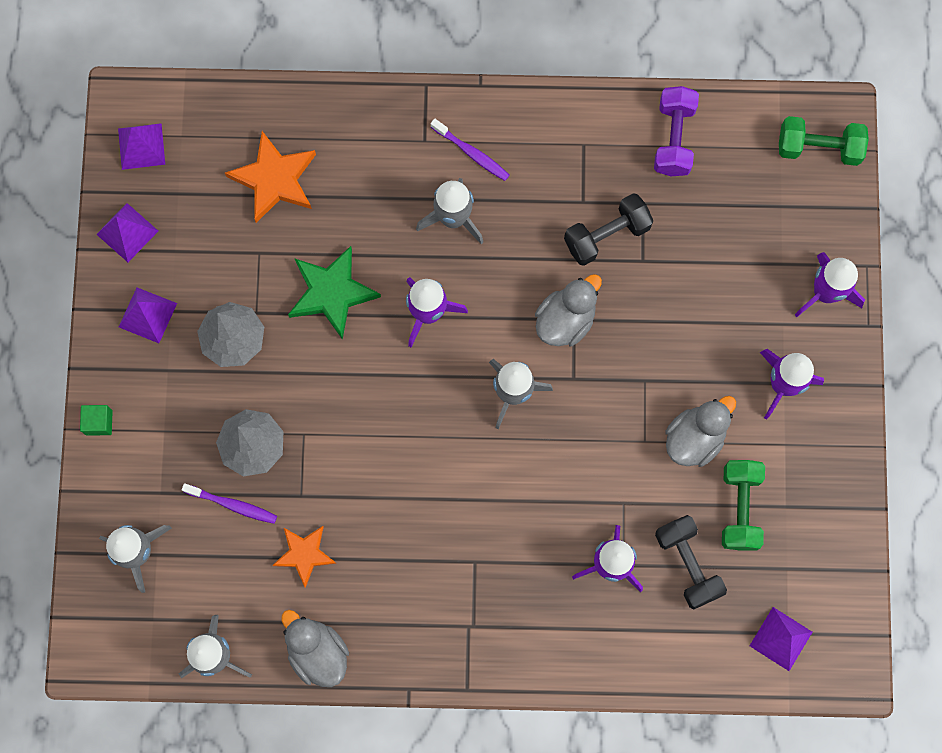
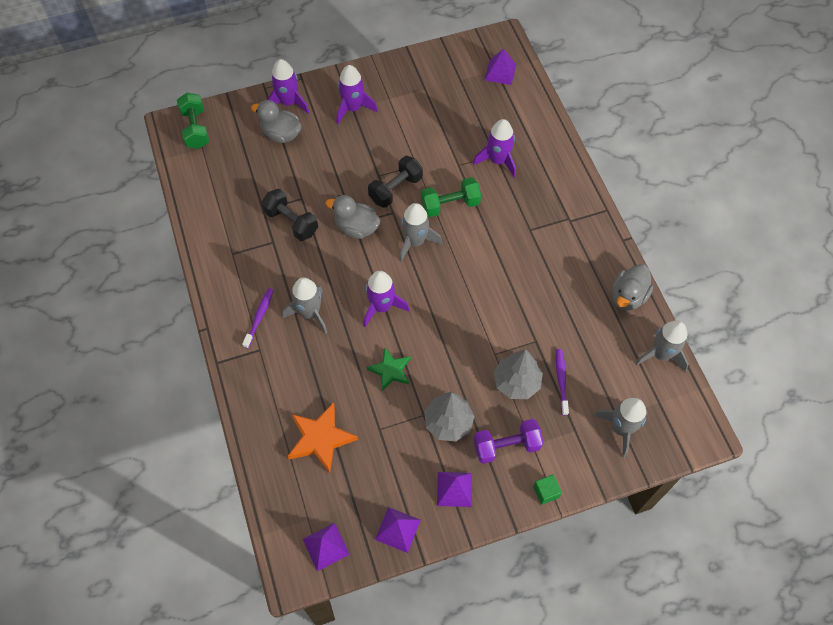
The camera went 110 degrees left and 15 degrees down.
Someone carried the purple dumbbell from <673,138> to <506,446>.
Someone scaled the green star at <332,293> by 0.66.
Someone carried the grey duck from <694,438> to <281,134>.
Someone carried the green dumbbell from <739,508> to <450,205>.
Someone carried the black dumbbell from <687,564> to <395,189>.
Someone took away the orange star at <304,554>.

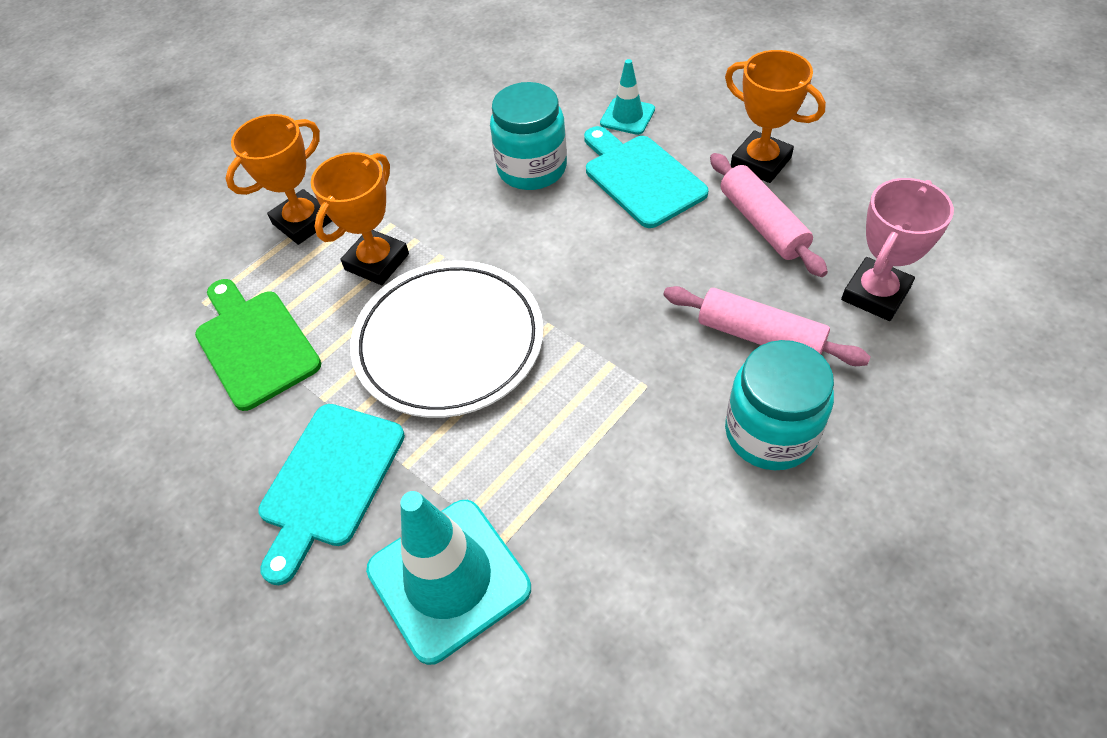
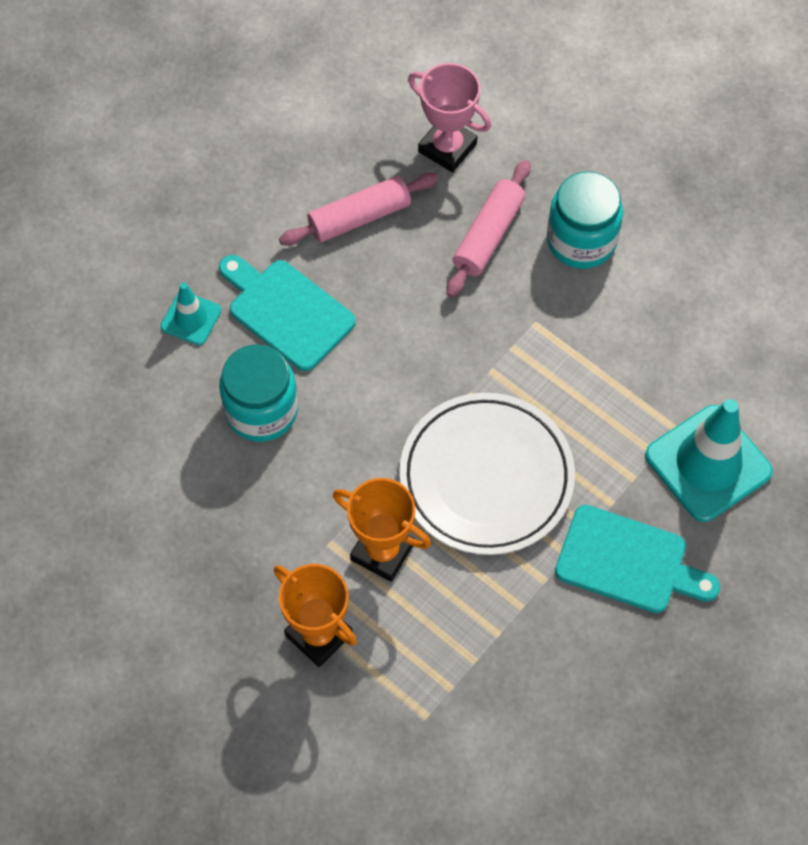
The camera went 95 degrees left and 10 degrees up.
Someone took away the orange trophy at <760,162>.
Someone rotated the turquoise cutting board at <641,177> by 75 degrees clockwise.
Someone took away the green cutting board at <255,344>.

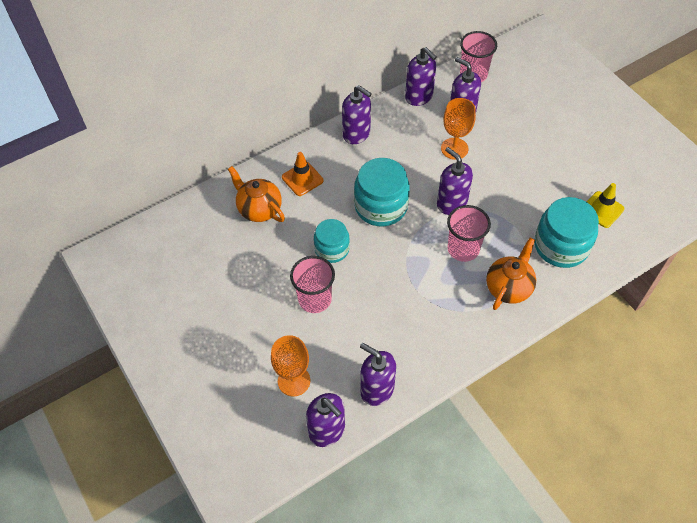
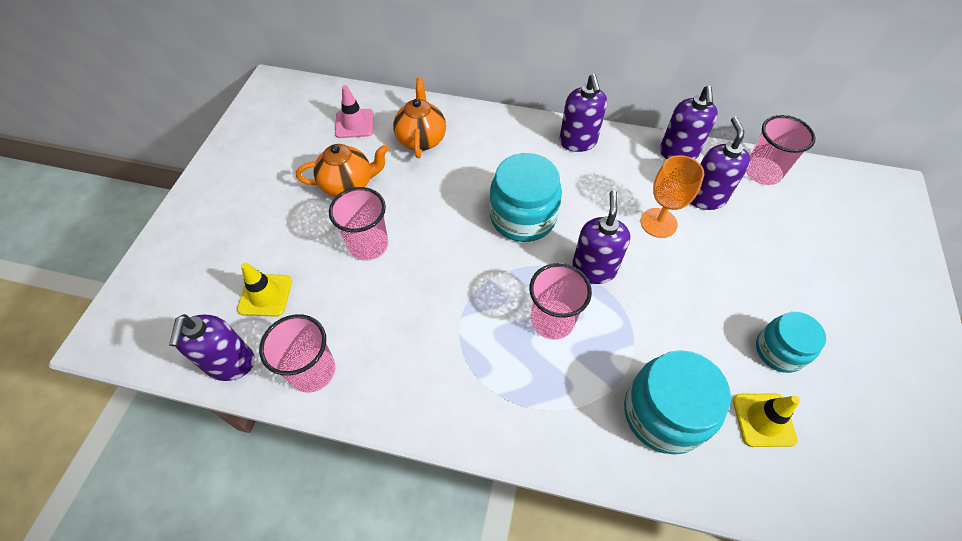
The camera went 45 degrees right and 0 degrees up.
Someone took away the orange traffic cone at <302,179>.
Someone carried the turquoise jar from <332,249> to <779,350>.
Someone carried the orange teapot from <508,287> to <348,185>.
Someone swapped the orange goblet at <294,381> for the yellow traffic cone at <265,295>.
Someone swapped the purple soap dispenser at <377,389> for the pink cup at <312,371>.
Someone put down the pink traffic cone at <354,124>.

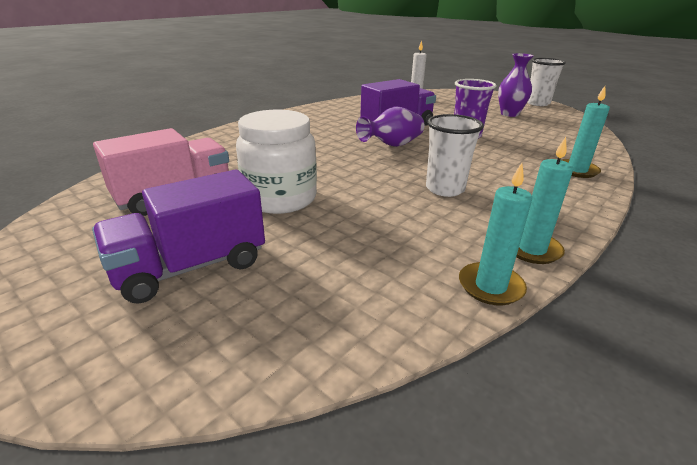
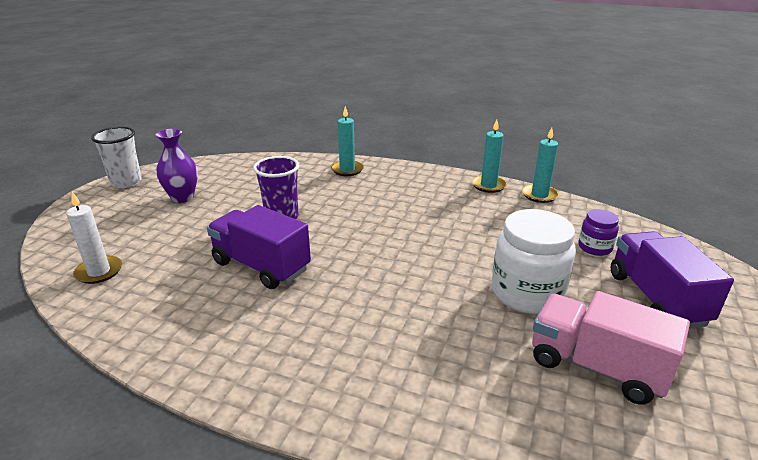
The camera went 110 degrees left and 0 degrees up.
Someone took away the purple vase at <392,145>.
Someone took away the white cup at <445,189>.
Someone rotated the purple truck at <191,267> by 135 degrees counterclockwise.
Someone put down the purple jar at <595,247>.

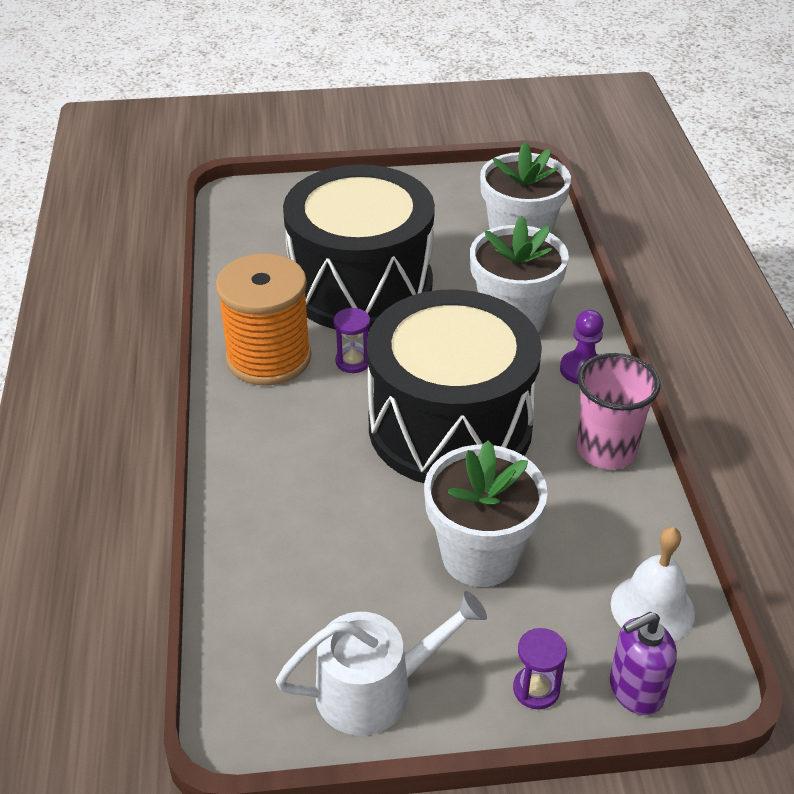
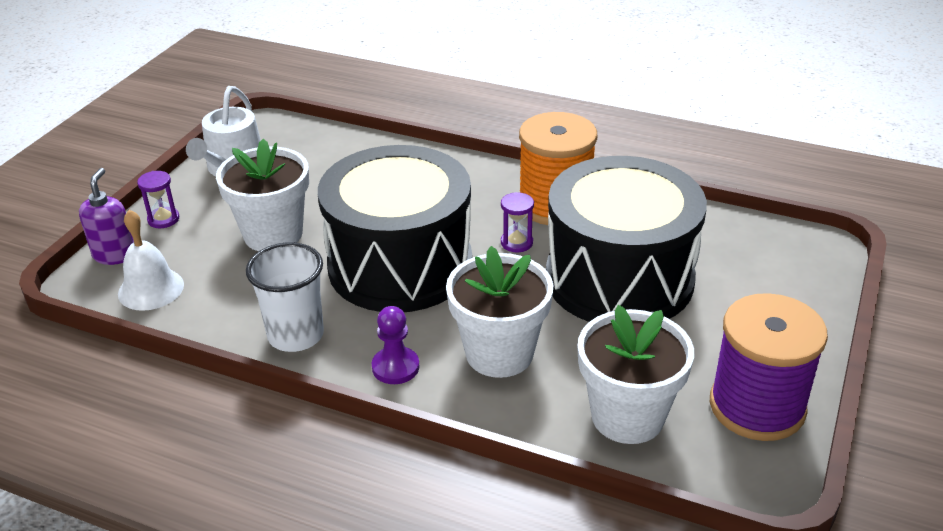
The camera went 120 degrees right and 5 degrees down.
Someone repainted the pink cup at <606,450>, which became the white cup at <296,335>.
Someone put down the purple spool at <757,406>.

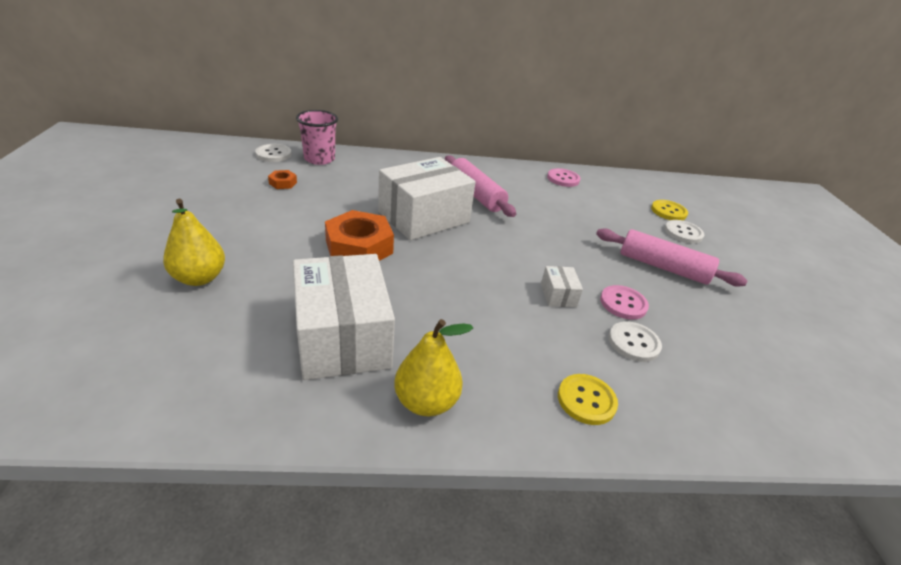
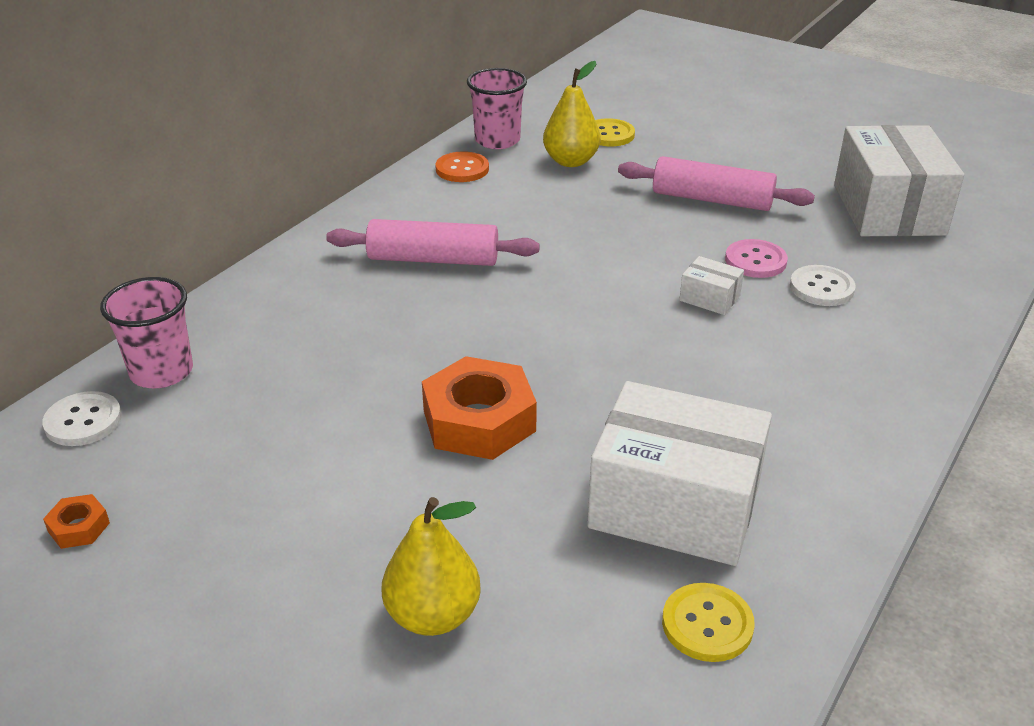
The camera went 50 degrees left and 0 degrees up.
Someone carried the white box from <424,217> to <888,209>.
Someone repainted the pink button at <563,179>, which became the orange button at <462,169>.
Someone carried the orange nut from <283,183> to <79,527>.
Someone took away the white button at <683,233>.
Someone rotated the pink rolling pin at <663,267> by 45 degrees clockwise.
Someone carried the yellow pear from <426,402> to <570,161>.
Someone carried the yellow button from <586,400> to <707,624>.
Someone put down the pink cup at <497,140>.

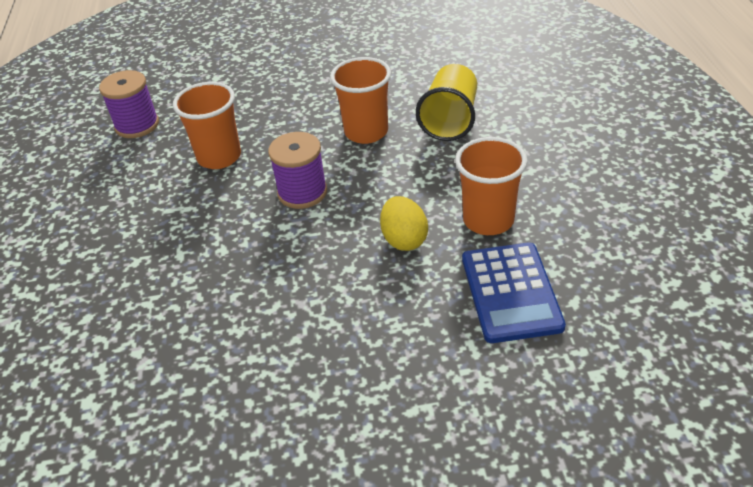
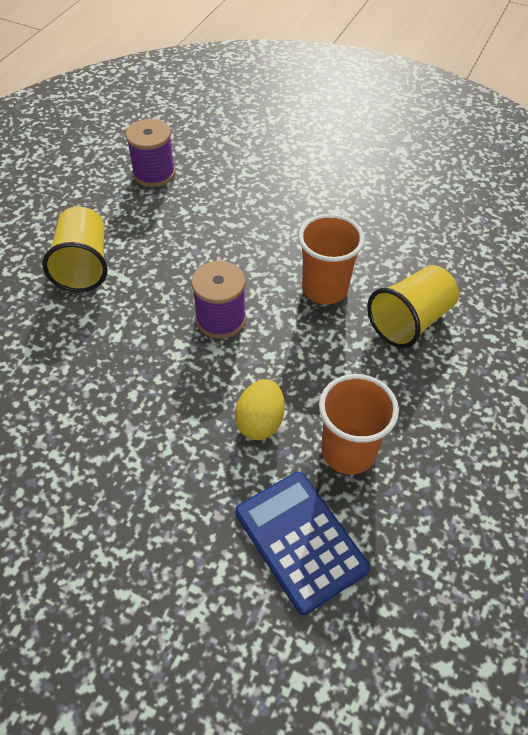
The camera went 30 degrees right and 10 degrees up.
Someone took away the orange cup at <219,157>.
Someone rotated the blue calculator at <511,292> by 120 degrees clockwise.
Someone put down the yellow cup at <83,265>.

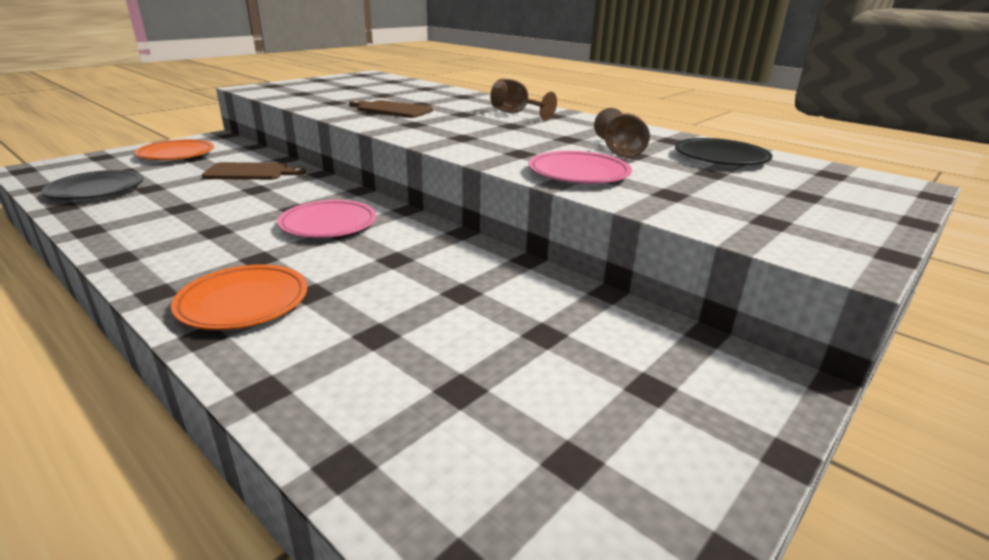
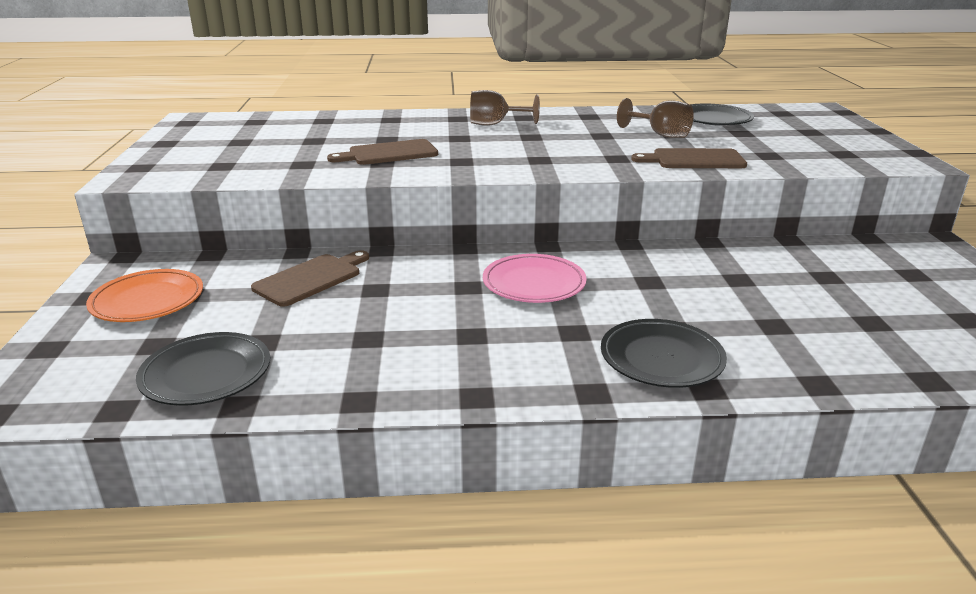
The camera went 45 degrees left and 0 degrees up.
Someone swapped the pink plate at <578,173> for the brown cutting board at <694,160>.
Someone repainted the orange plate at <243,302>, which became the black plate at <661,358>.

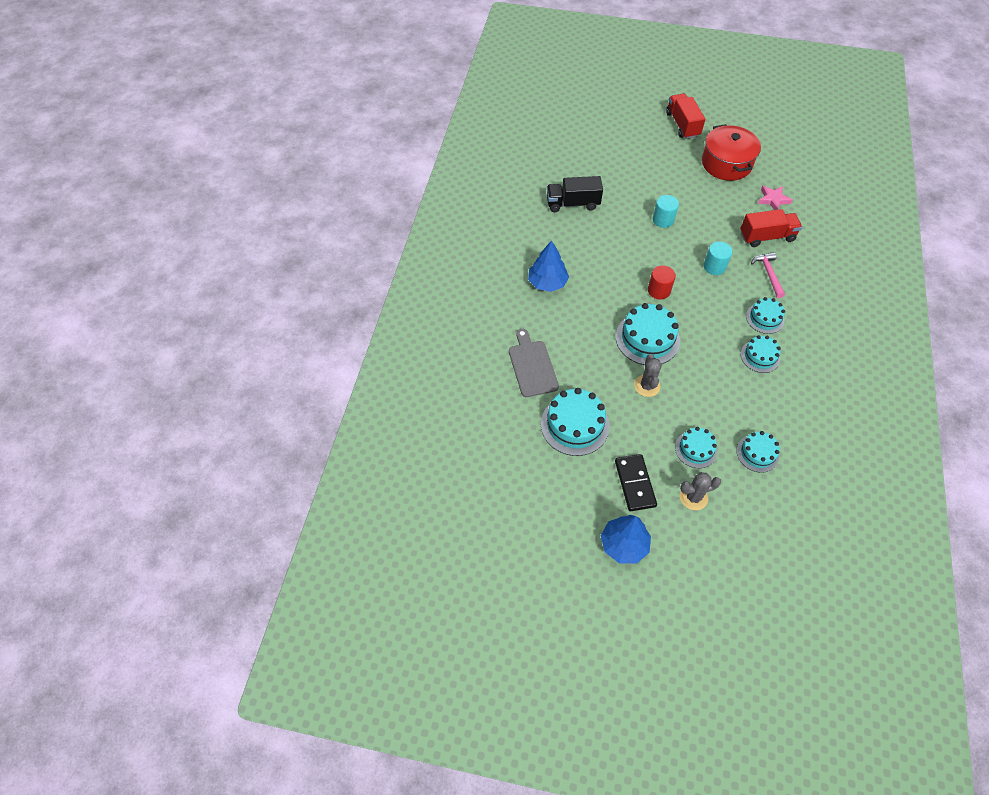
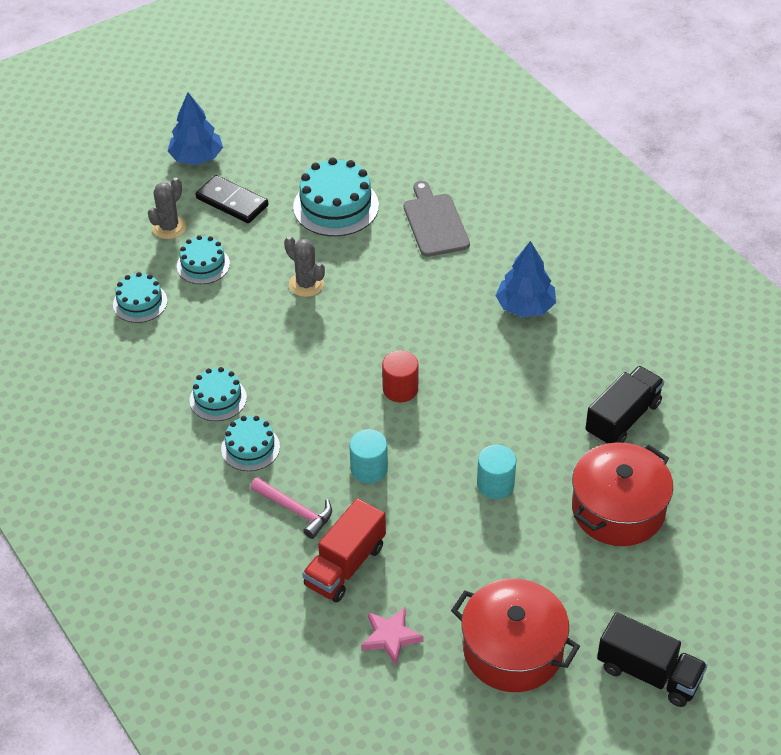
The camera went 135 degrees right and 10 degrees down.
Someone repainted the red truck at <682,124>, which became the black truck at <649,673>.
Someone took away the turquoise cake at <647,338>.
Someone rotated the grey cutting board at <532,366> by 135 degrees counterclockwise.
Someone put down the red pot at <618,509>.

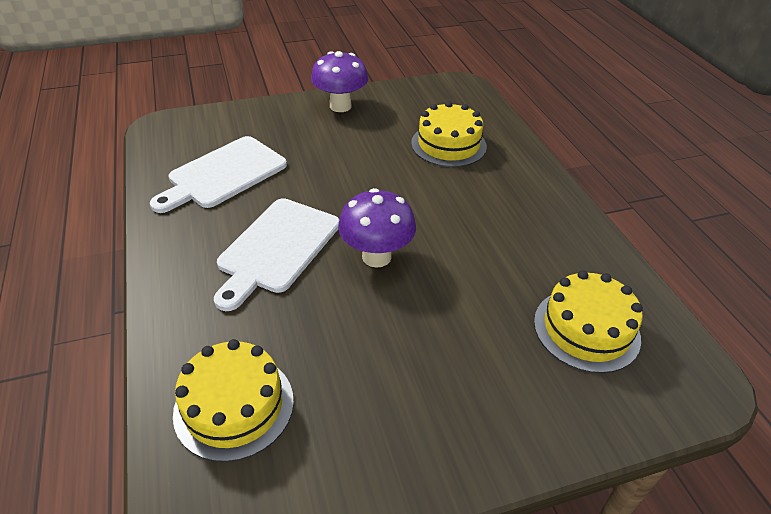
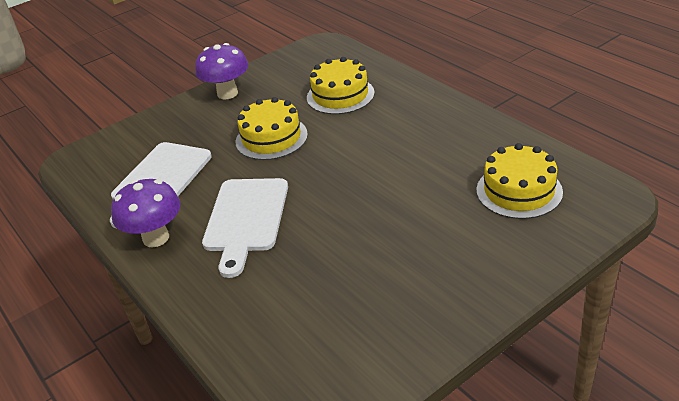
The camera went 15 degrees left and 5 degrees down.
Someone carried the purple mushroom from <376,257> to <156,238>.
Someone carried the yellow cake from <234,406> to <271,138>.

